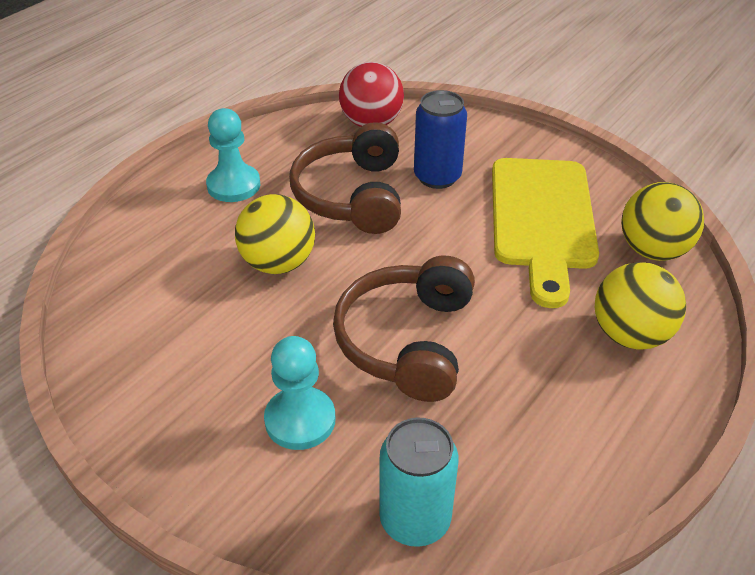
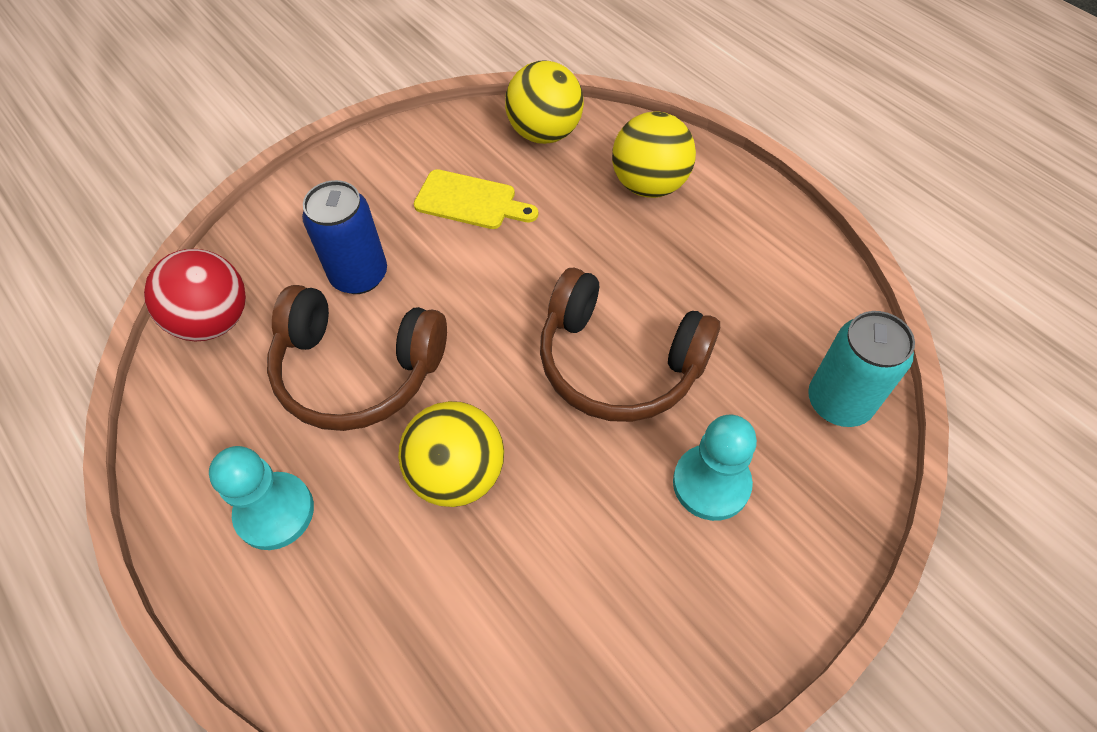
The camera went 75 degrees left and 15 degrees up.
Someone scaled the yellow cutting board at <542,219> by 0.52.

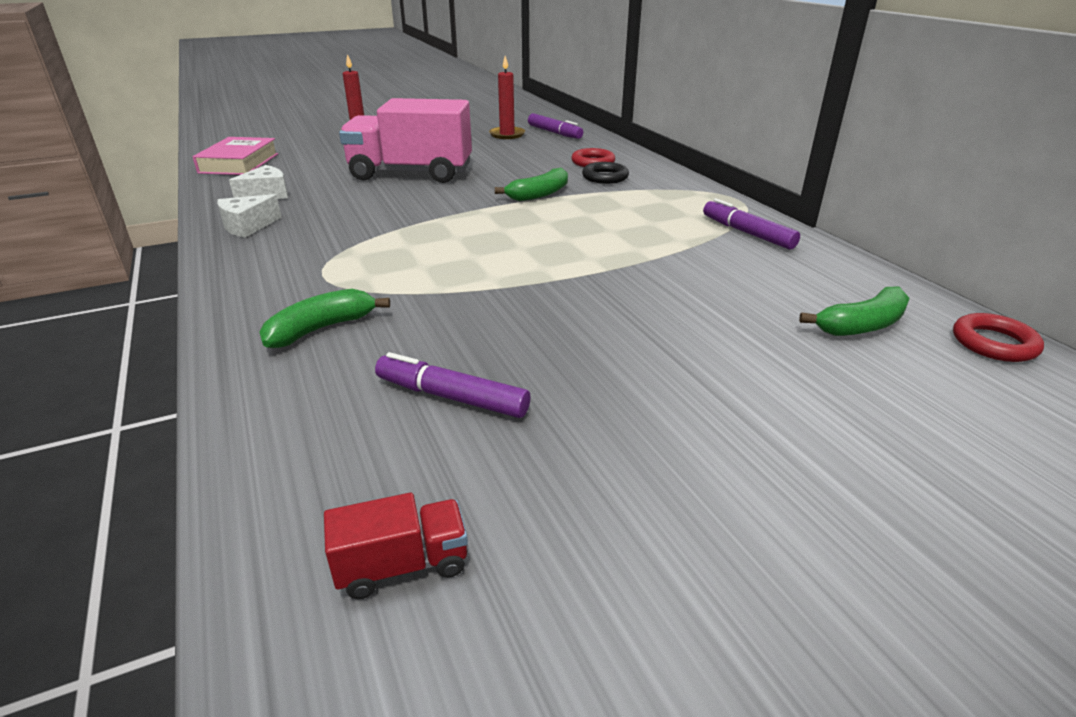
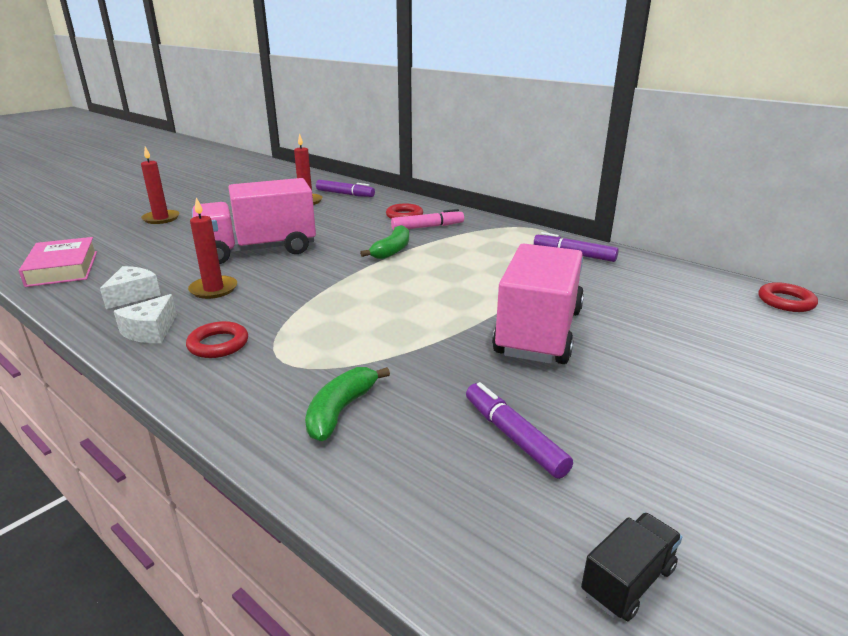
The camera went 25 degrees left and 5 degrees down.
Someone swapped the black ring at <605,177> for the pink marker at <427,227>.
Someone took away the green banana at <861,325>.
Someone rotated the purple marker at <452,397> by 60 degrees clockwise.
Someone repainted the red truck at <402,565>, which became the black truck at <627,580>.
Someone put down the red candle at <213,289>.
Someone put down the pink truck at <538,332>.
Someone put down the red ring at <218,344>.

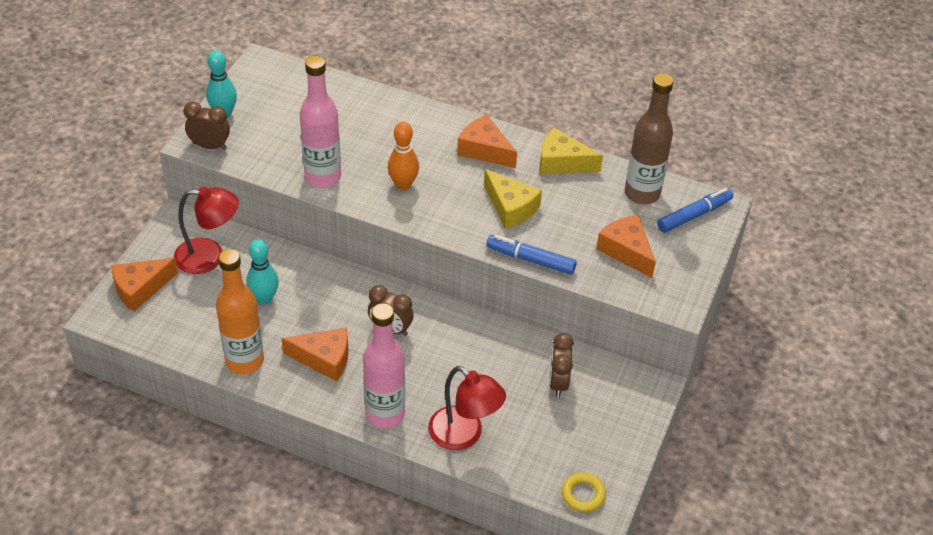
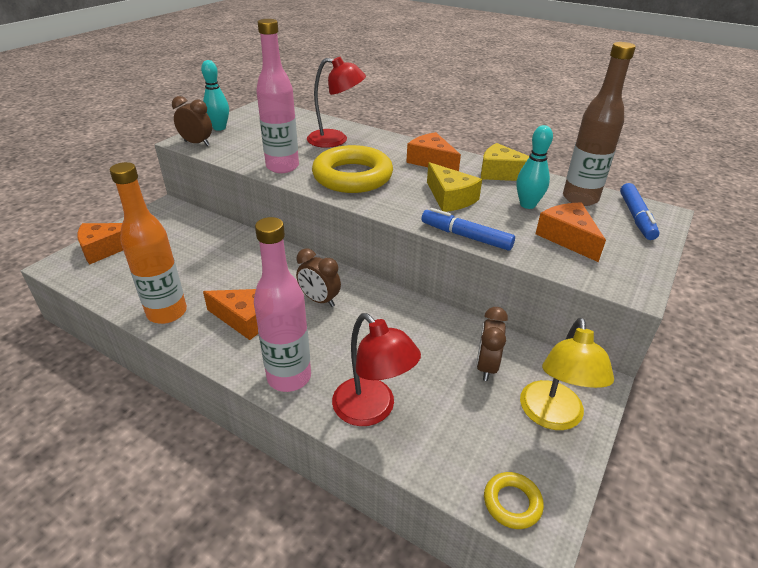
The camera went 10 degrees right and 10 degrees down.
Someone swapped the orange bowling pin at <403,185> for the yellow ring at <352,176>.
Someone carried the red lamp from <209,257> to <336,140>.
Someone rotated the blue marker at <694,215> by 120 degrees clockwise.
Someone carried the turquoise bowling pin from <264,298> to <527,205>.
Someone put down the yellow lamp at <552,416>.

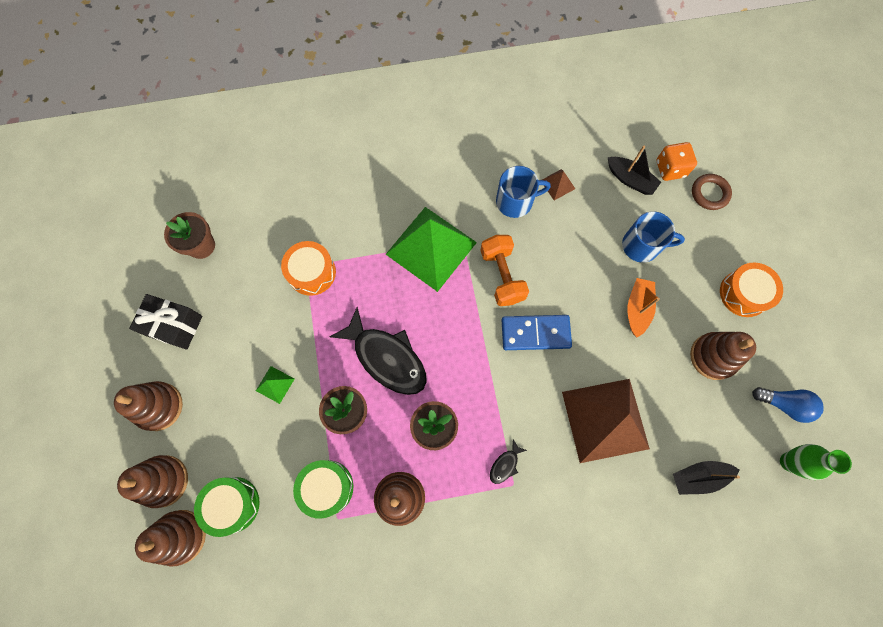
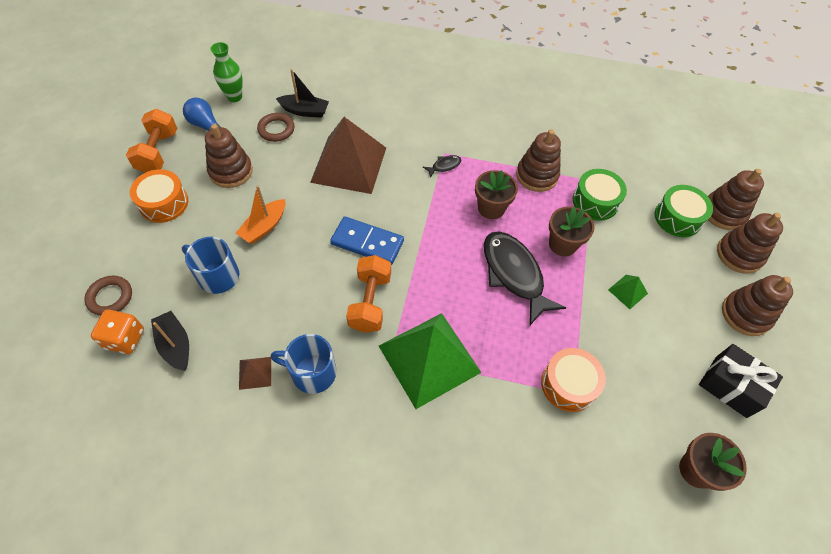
The camera went 160 degrees left and 15 degrees down.
Someone put down the orange dumbbell at <158,152>.
Someone put down the brown ring at <276,129>.

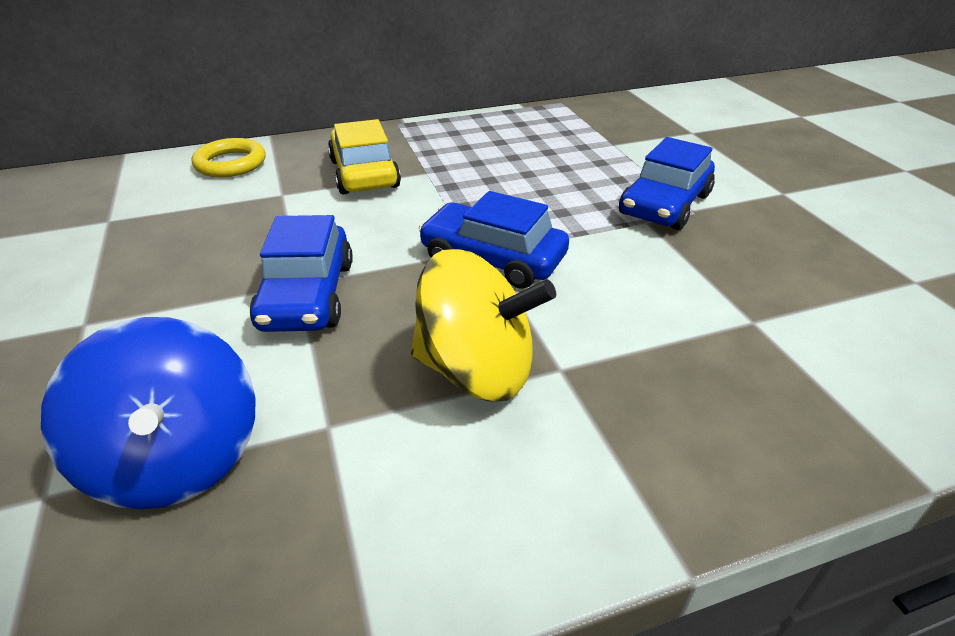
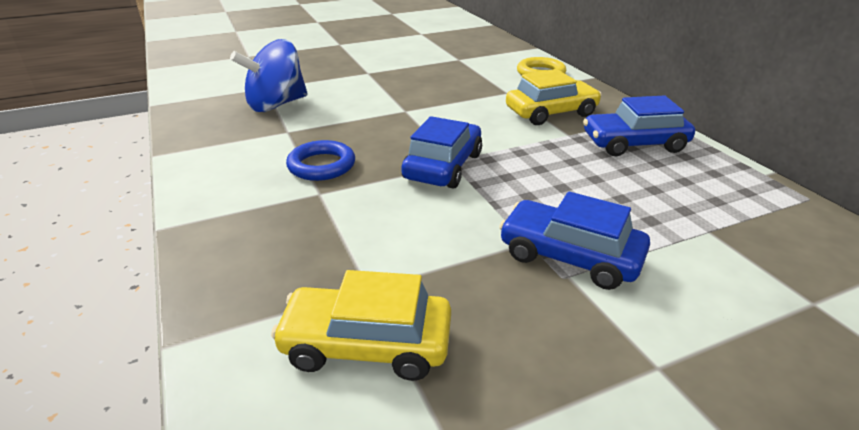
The camera went 85 degrees right and 5 degrees down.
Someone carried the blue car from <307,295> to <634,144>.
Someone swapped the yellow spinning top at <476,370> for the blue ring at <321,165>.
Someone put down the yellow car at <366,345>.

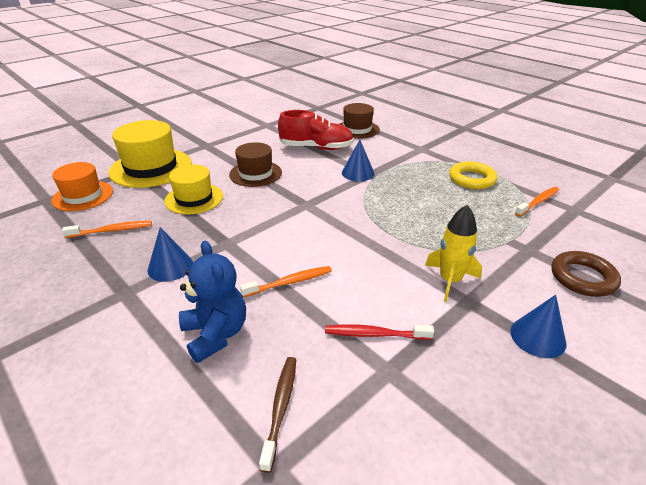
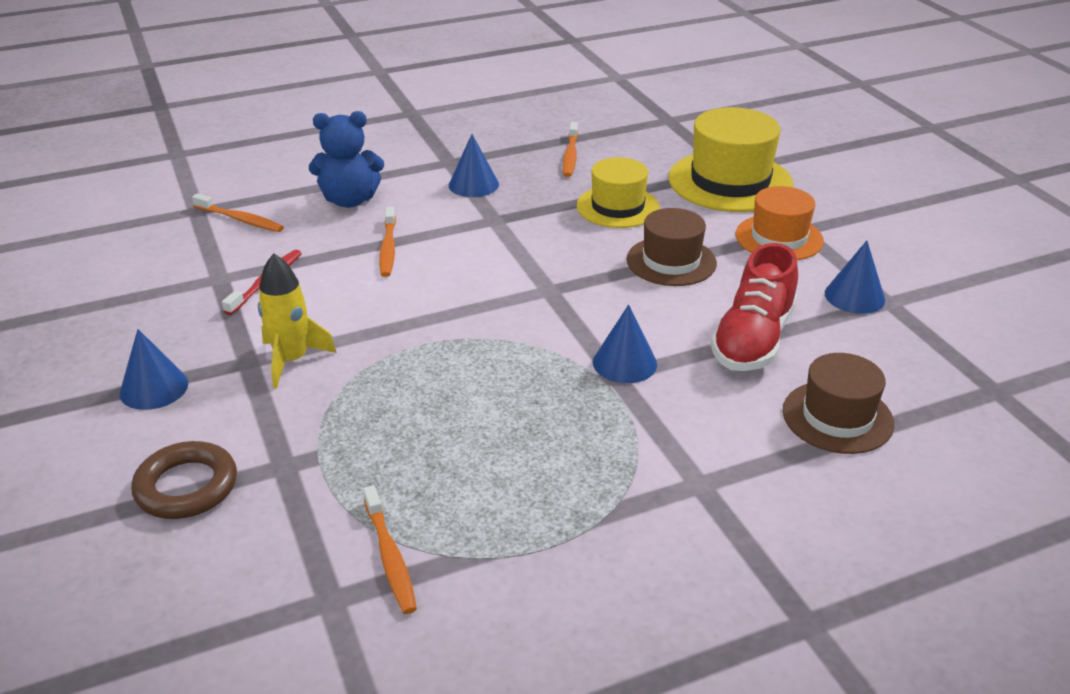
The camera went 110 degrees right and 0 degrees up.
Someone took away the yellow ring at <472,179>.
Someone carried the orange hat from <83,196> to <779,238>.
Someone repainted the brown toothbrush at <280,408>, which became the orange toothbrush at <240,219>.
Someone put down the blue cone at <854,296>.

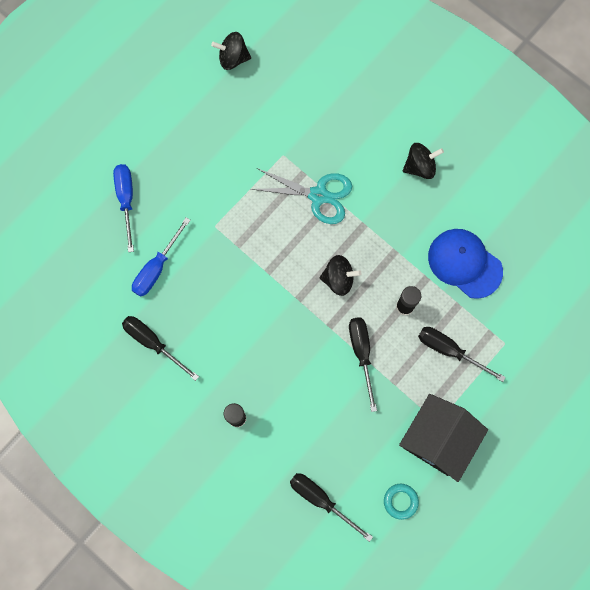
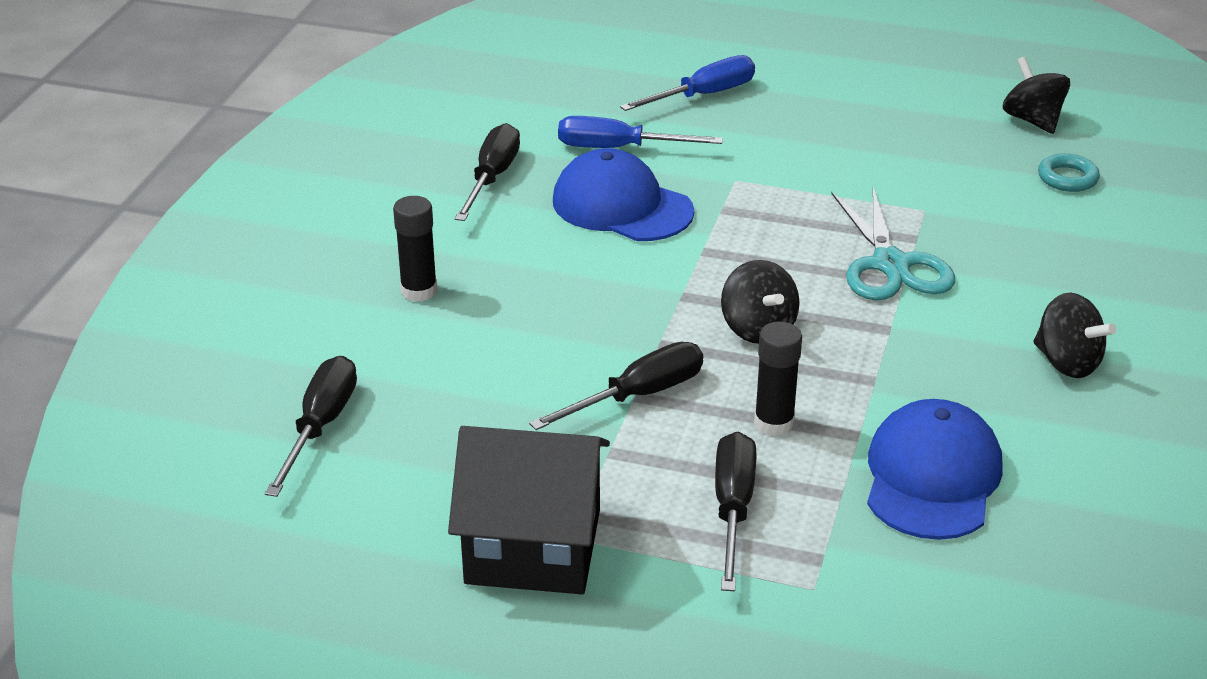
The camera went 65 degrees right and 40 degrees down.
Someone carried the turquoise ring from <400,501> to <1067,178>.
Someone put down the blue cap at <621,206>.

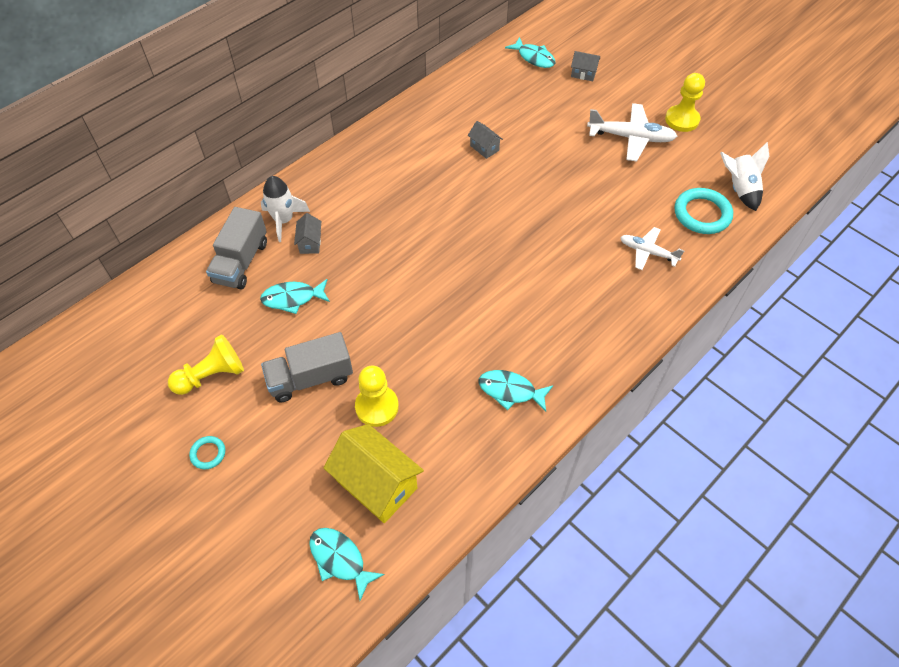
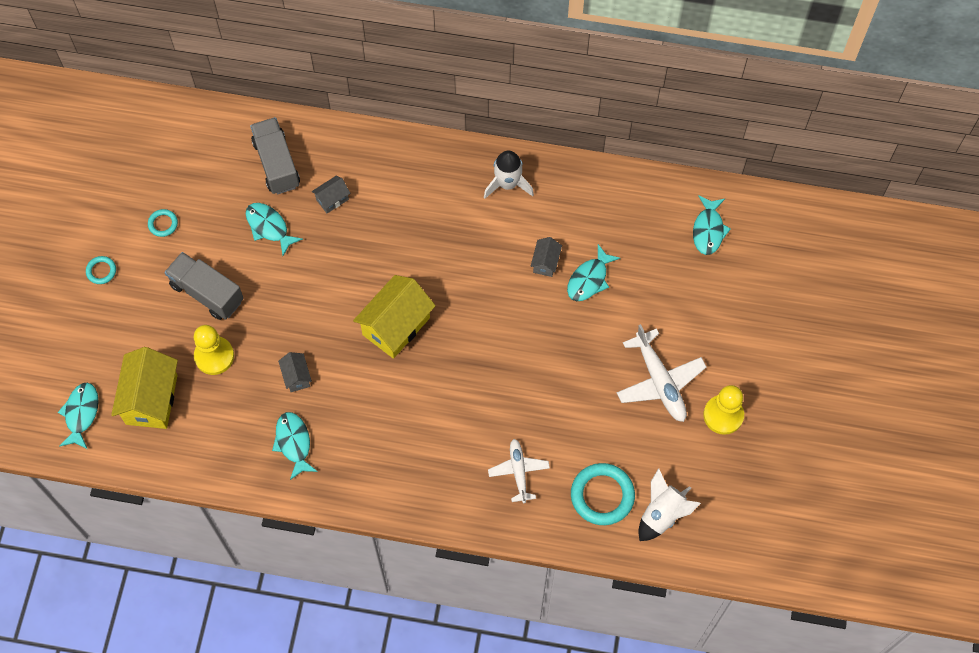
The camera went 55 degrees right and 10 degrees up.
Someone carried the grey house from <583,74> to <296,377>.
Someone carried the white rocket from <284,221> to <507,184>.
Someone rotated the grey truck at <241,262> by 90 degrees clockwise.
Someone swapped the yellow pawn at <211,375> for the turquoise ring at <163,224>.
Someone put down the turquoise fish at <589,279>.
Someone put down the yellow house at <396,326>.

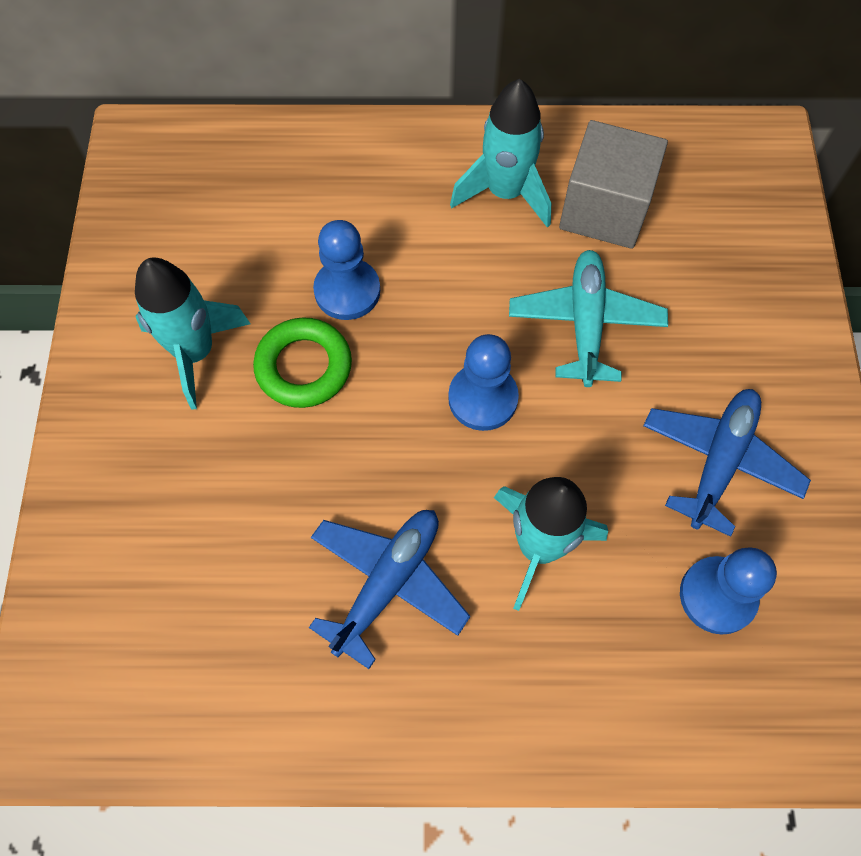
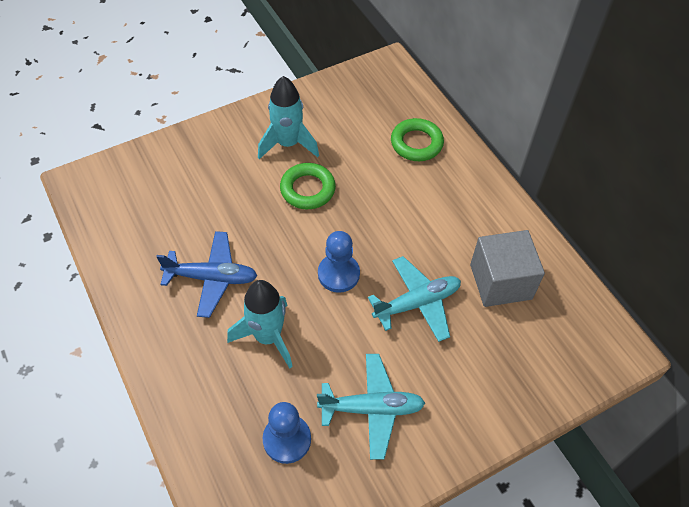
The camera went 60 degrees right and 10 degrees down.
Someone took away the turquoise rocket at <505,193>.
Someone took away the blue pawn at <347,291>.
Someone repainted the blue plane at <719,462>, which became the turquoise plane at <372,408>.
Someone put down the green ring at <416,143>.

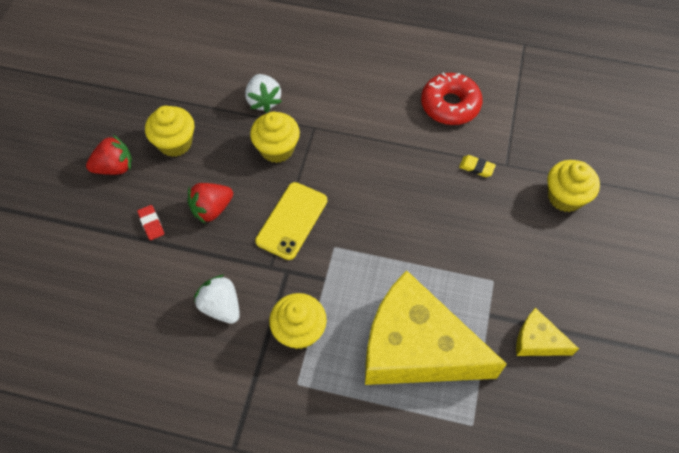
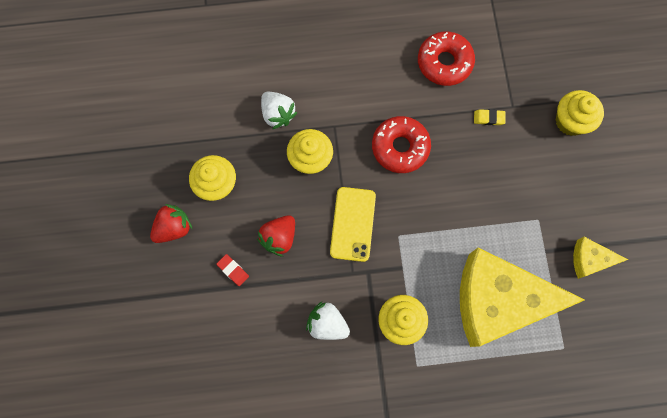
The camera went 20 degrees left and 15 degrees up.
Someone put down the red donut at <400,147>.

